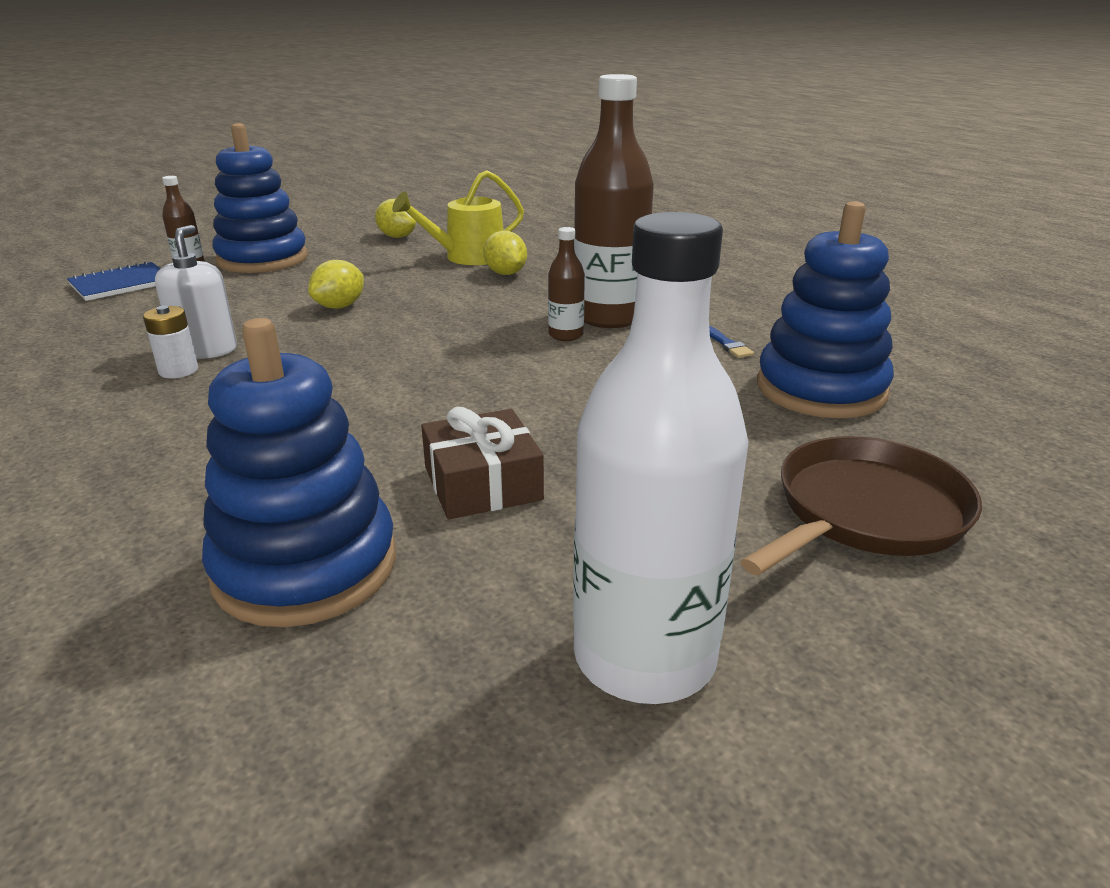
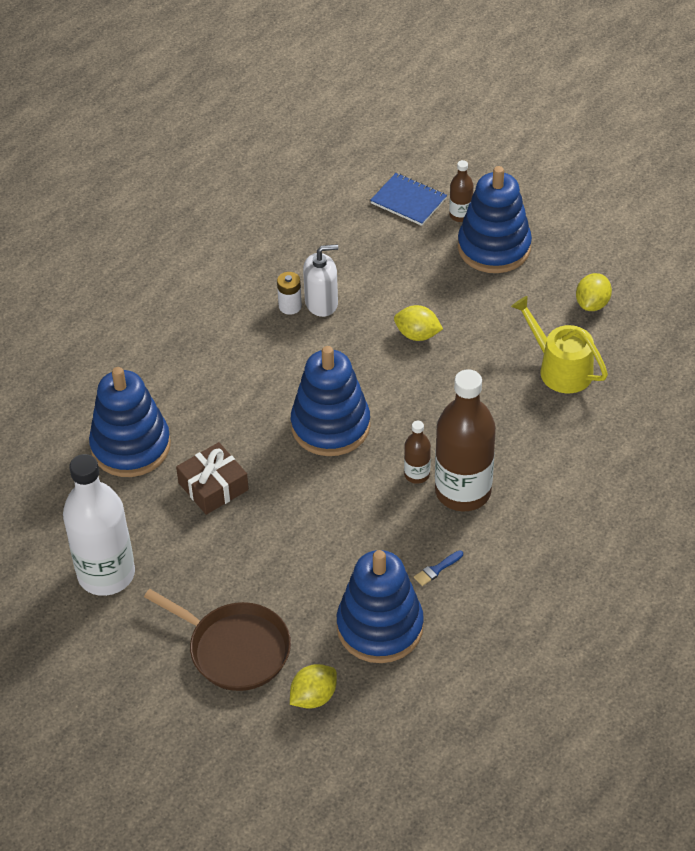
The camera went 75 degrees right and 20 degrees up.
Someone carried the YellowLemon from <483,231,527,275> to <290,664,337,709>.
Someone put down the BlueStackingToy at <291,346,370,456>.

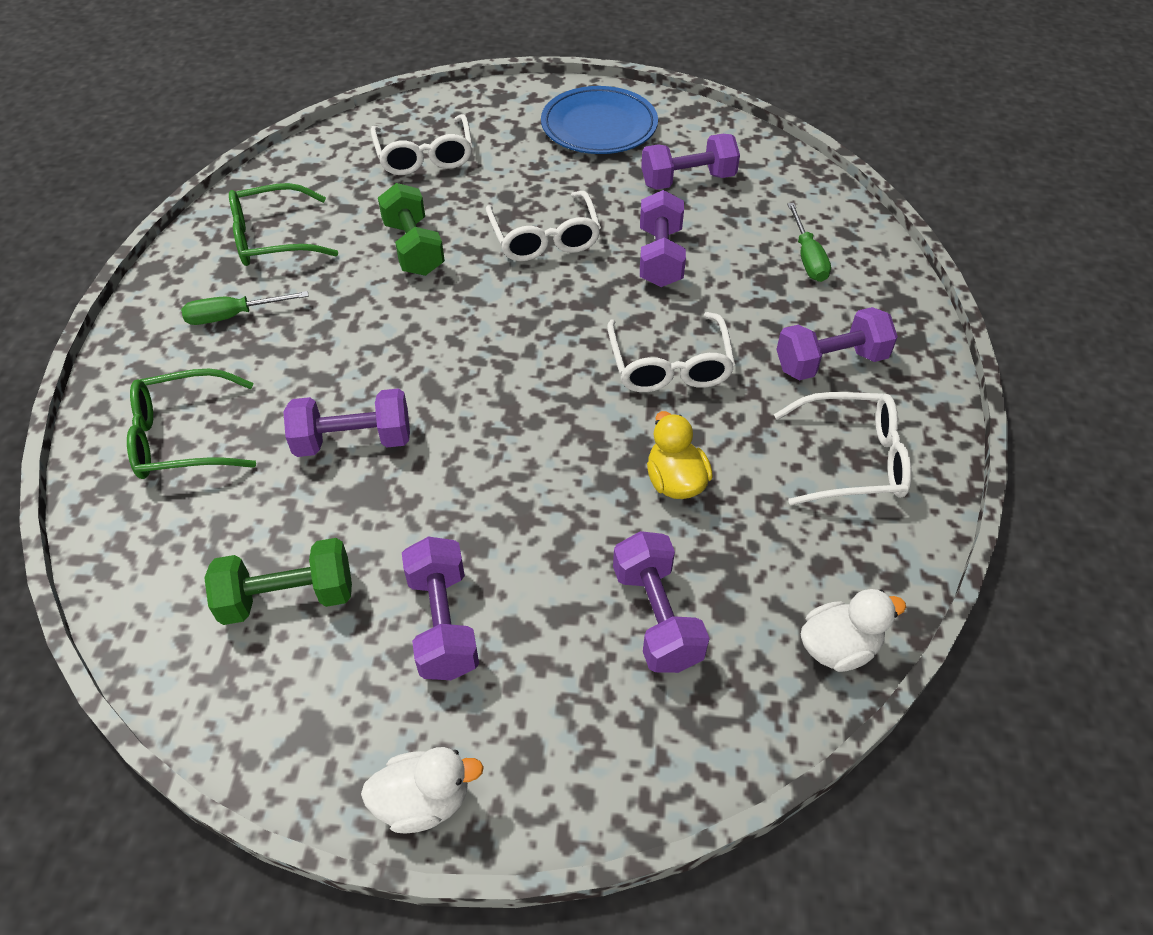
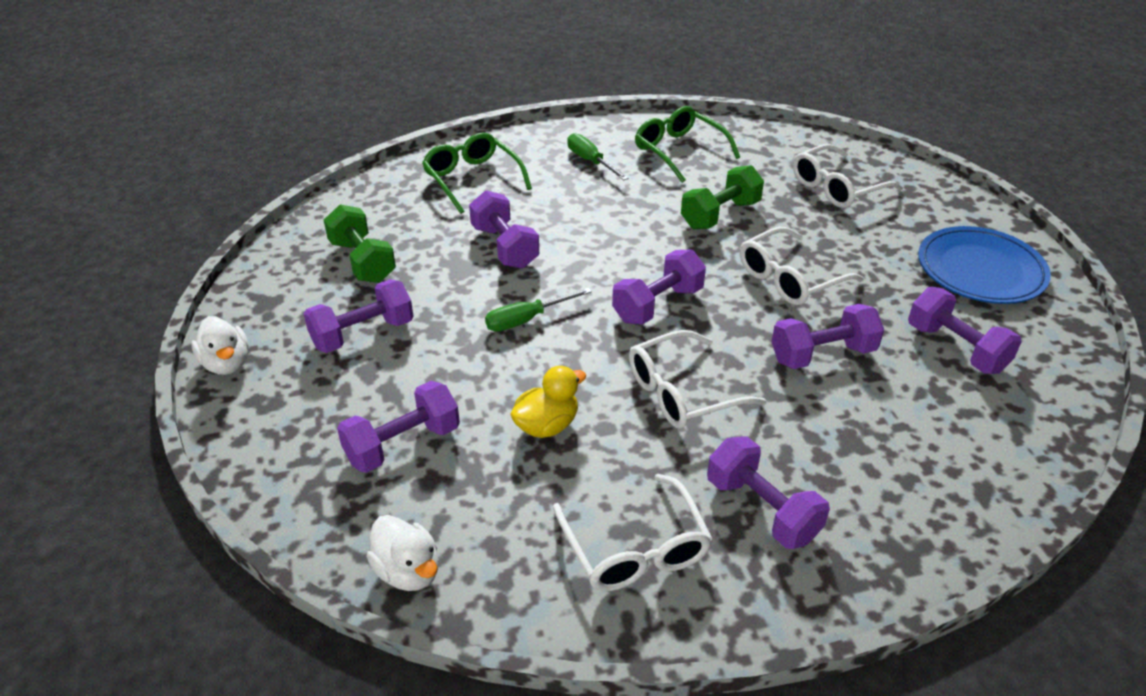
The camera went 70 degrees right and 10 degrees down.
Someone carried the GreenScrewdriver from <787,203,831,282> to <485,288,592,332>.
Someone put down the PurpleDumbbell at <612,250,706,325>.

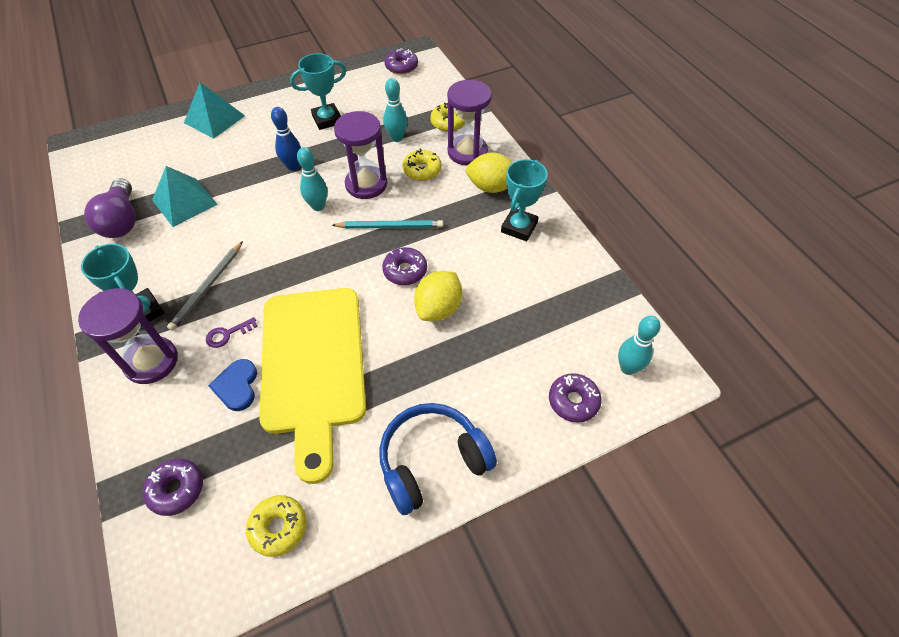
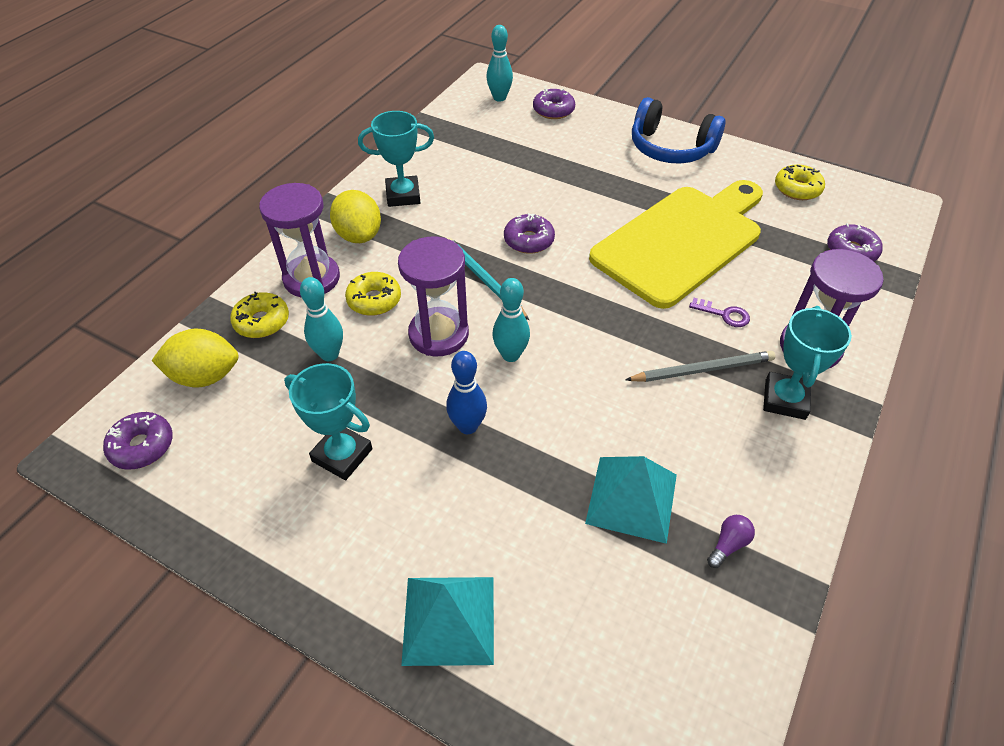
The camera went 125 degrees left and 5 degrees down.
Someone scaled the PurpleLightBulb at <84,178,136,238> by 0.44.
Someone carried the YellowLemon from <414,271,462,321> to <152,329,239,388>.
Someone took away the BlueHeart at <208,359,257,411>.

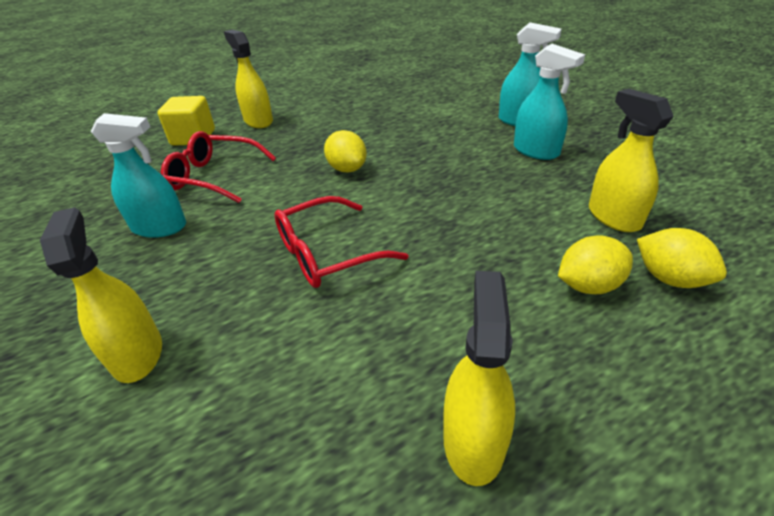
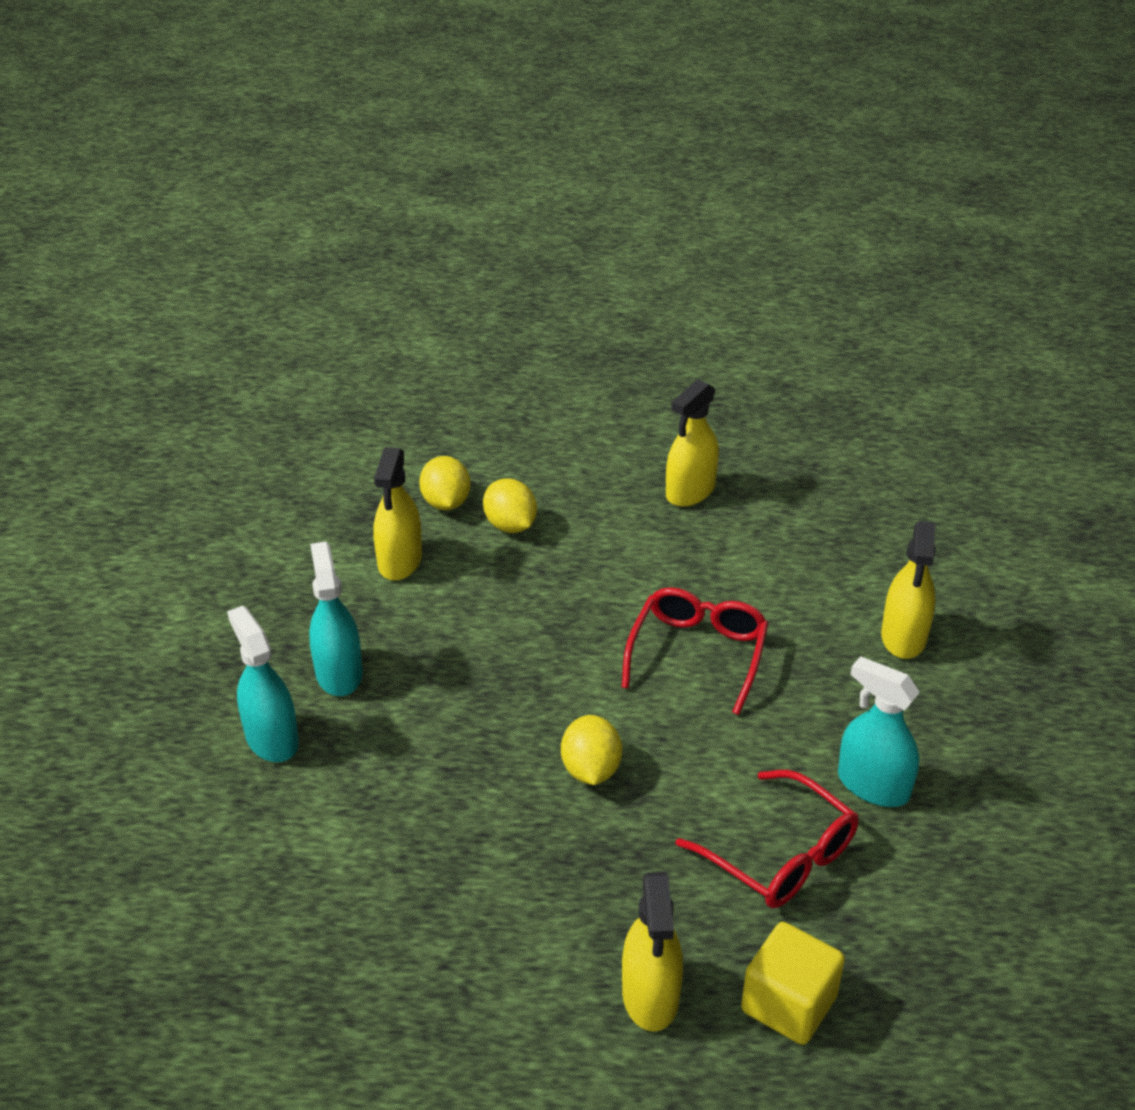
The camera went 150 degrees left and 0 degrees up.
Someone rotated the RedGlasses at <274,196,408,288> by 75 degrees counterclockwise.
Someone rotated the YellowLemon at <558,235,633,294> by 45 degrees clockwise.

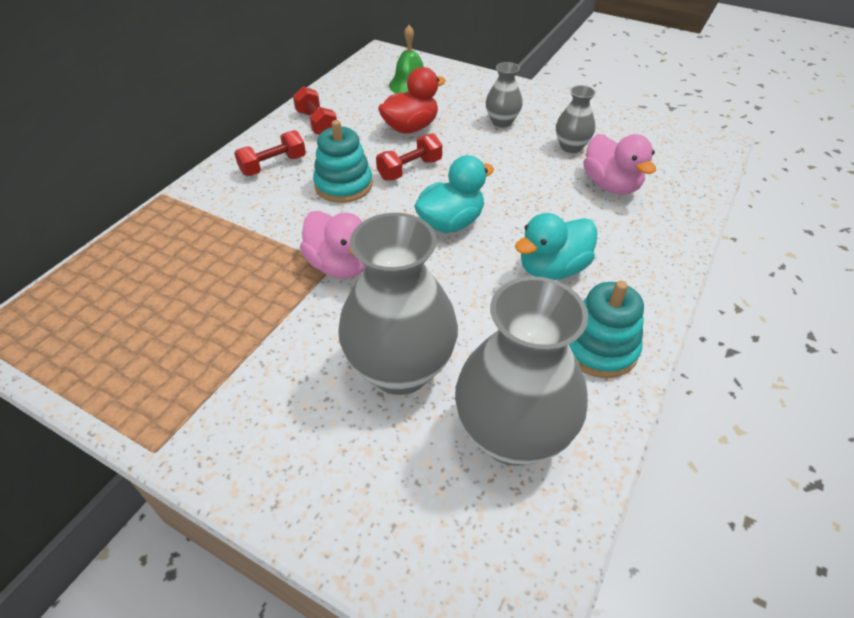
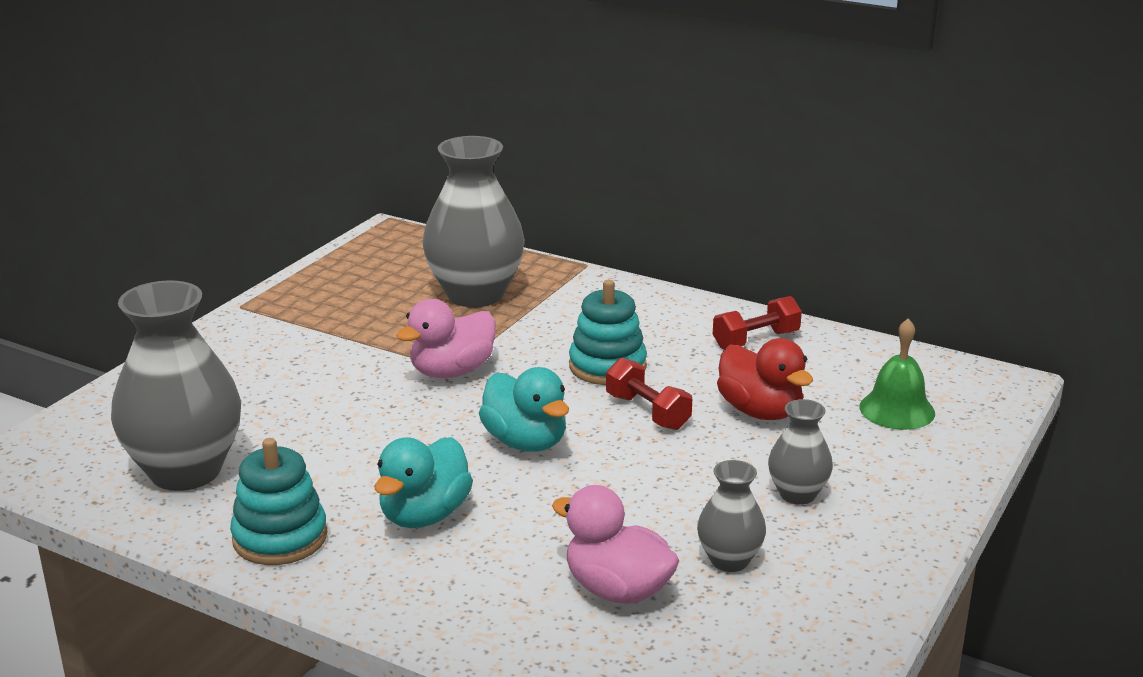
The camera went 90 degrees right and 20 degrees down.
Someone took away the RedDumbbell at <234,130,306,176>.
Someone rotated the PinkDuck at <583,134,656,194> by 60 degrees clockwise.
Someone carried the GreyVase from <338,213,458,395> to <422,136,525,307>.
Someone rotated the TurquoiseDuck at <515,213,597,280> by 120 degrees counterclockwise.

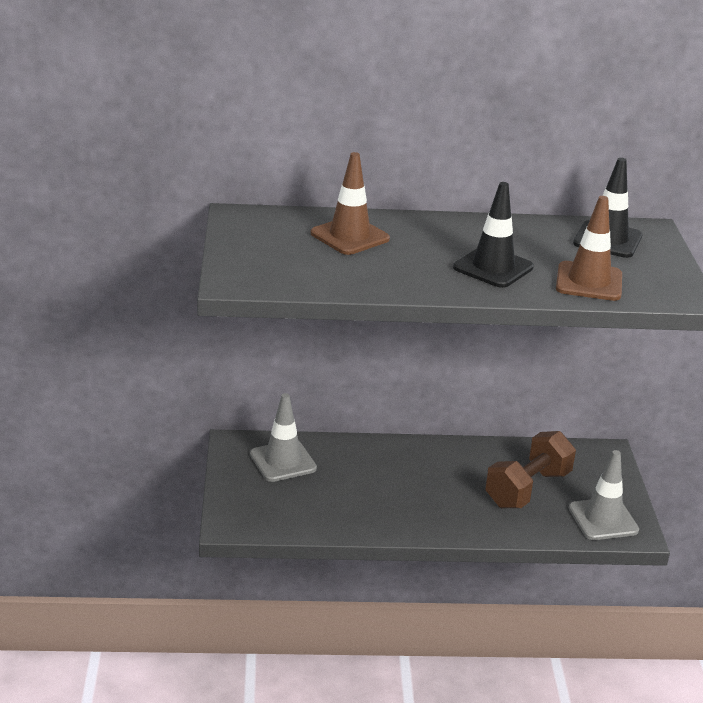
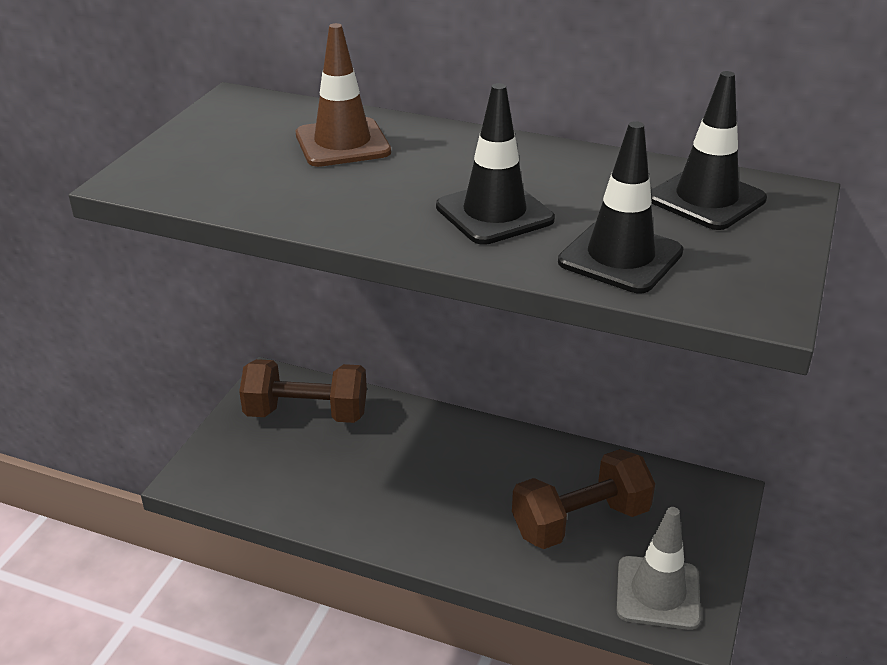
The camera went 25 degrees right and 5 degrees up.
Someone repainted the BrownTrafficCone at <556,196,622,301>, which became the BlackTrafficCone at <558,121,683,293>.
Someone swapped the GreyTrafficCone at <250,393,317,482> for the BrownDumbbell at <239,359,367,423>.

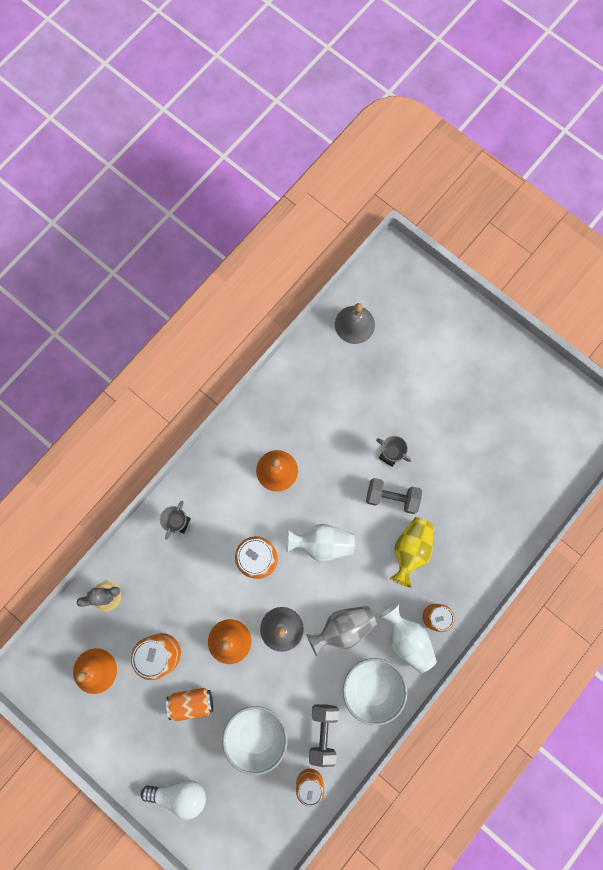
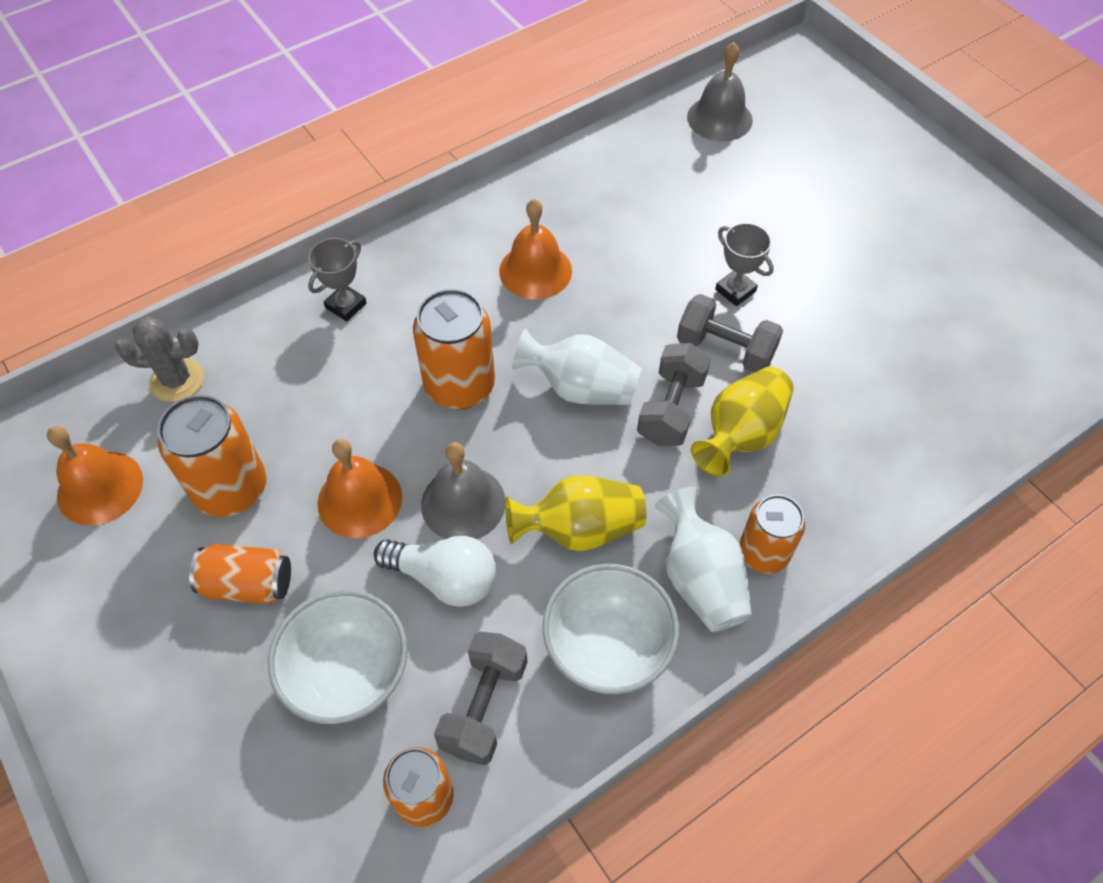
The camera went 15 degrees right and 20 degrees down.
Someone repainted the GreyVase at <306,606,377,656>, which became the YellowVase at <505,475,646,551>.
Someone carried the WhiteLightBulb from <141,780,206,820> to <374,536,496,607>.
Someone put down the GreyDumbbell at <637,343,711,446>.

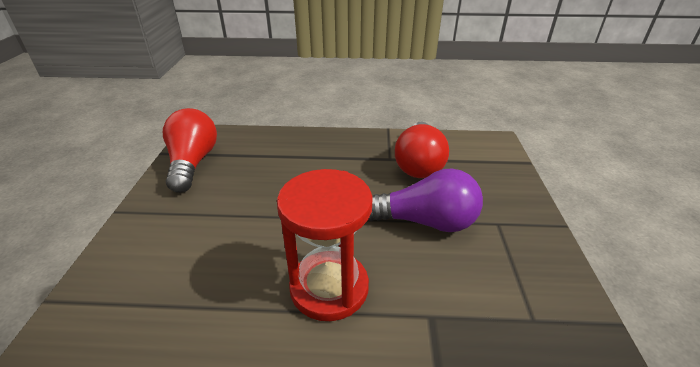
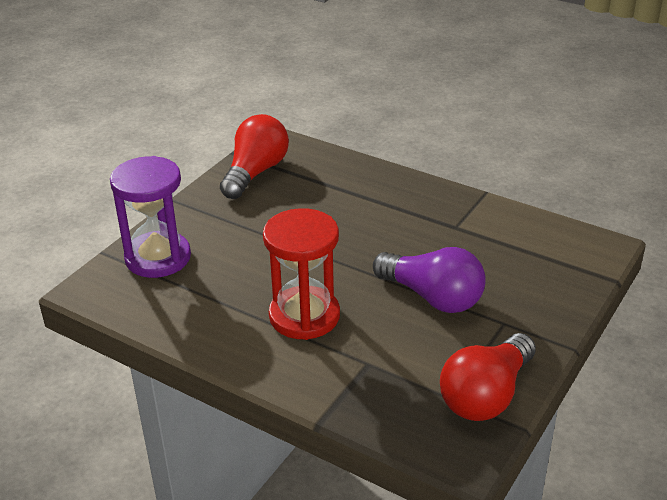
The camera went 30 degrees right and 0 degrees up.
Someone carried the RedLightBulb from <395,122,449,178> to <440,333,536,421>.
Someone put down the PurpleHourglass at <110,156,191,278>.

